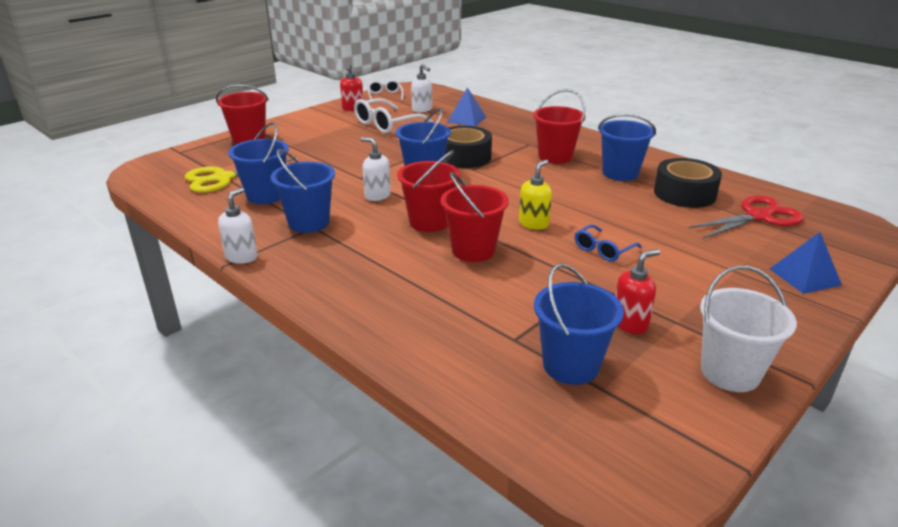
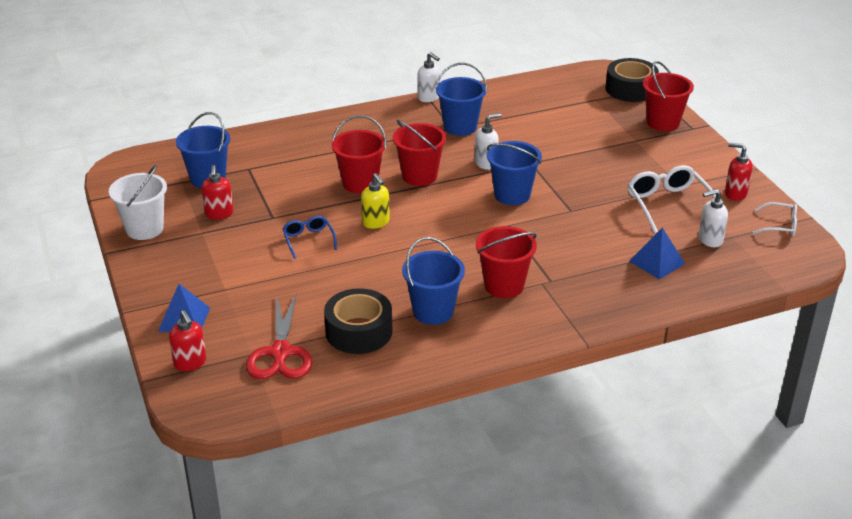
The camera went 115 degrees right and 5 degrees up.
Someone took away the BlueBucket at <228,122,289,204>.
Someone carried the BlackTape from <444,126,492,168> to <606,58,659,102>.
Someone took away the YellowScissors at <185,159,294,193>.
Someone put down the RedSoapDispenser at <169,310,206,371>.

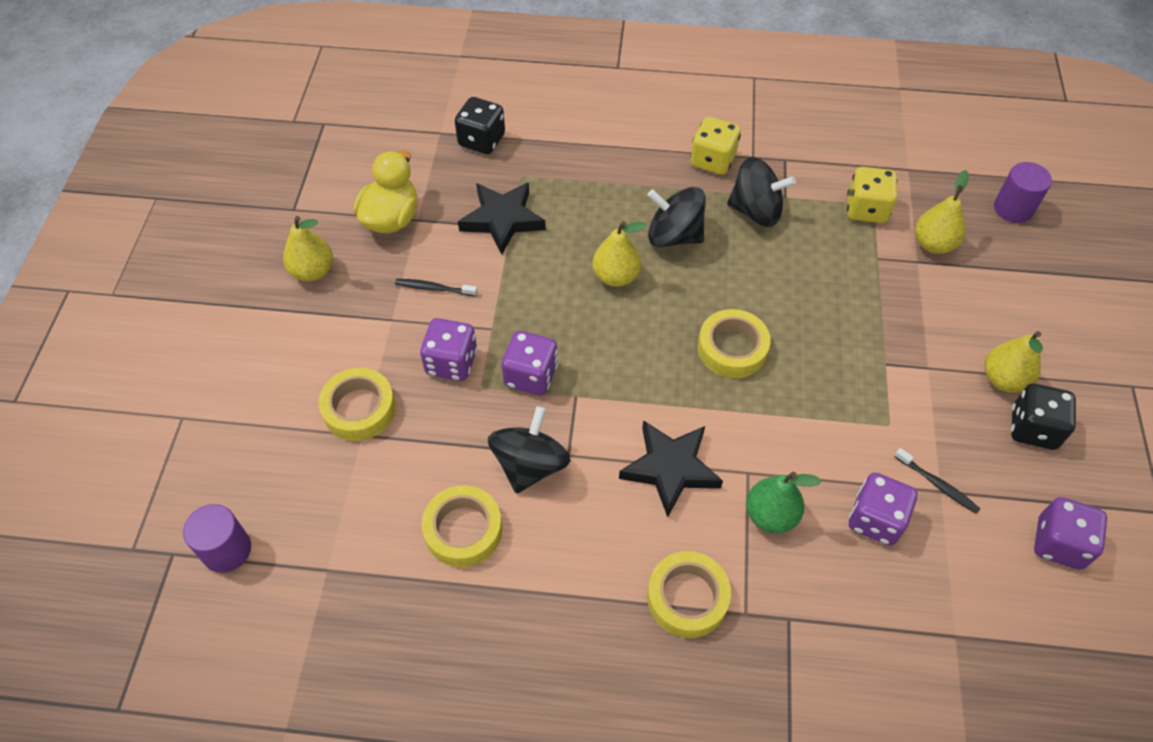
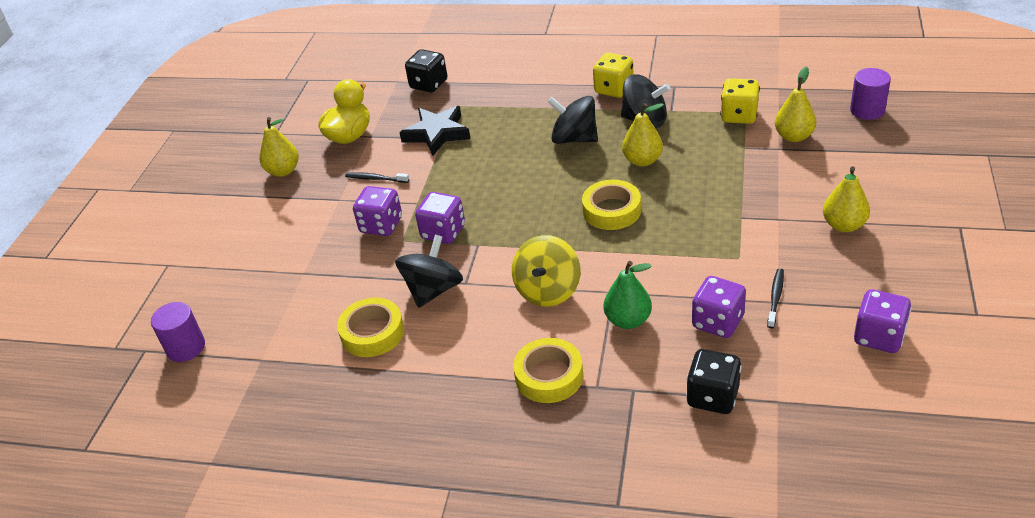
The camera went 10 degrees right and 15 degrees down.
Someone carried the YellowPear from <592,221,647,287> to <622,103,664,167>.
Someone took away the YellowTape at <319,368,396,441>.
Someone carried the BlackDice from <1011,384,1076,450> to <686,349,742,414>.
Someone swapped the BlackStar at <619,420,723,517> for the YellowSpinningTop at <512,235,581,307>.
Someone rotated the BlackToothbrush at <894,448,980,514> by 120 degrees counterclockwise.

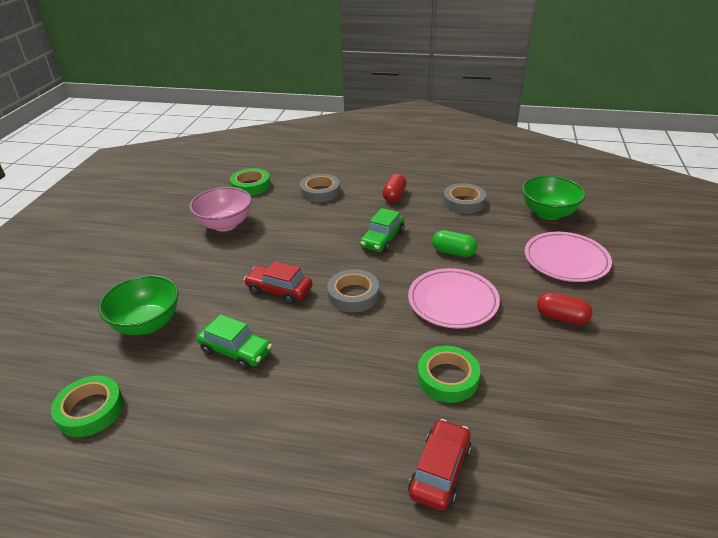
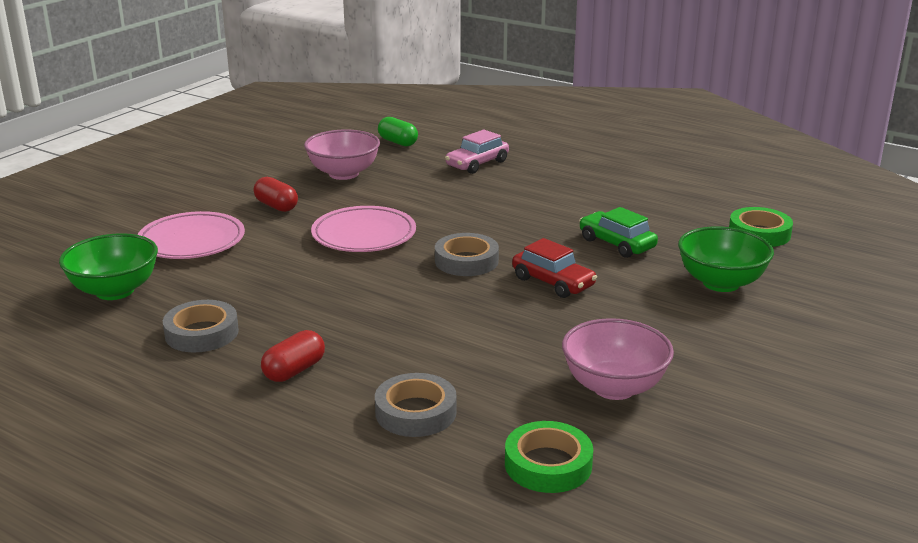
The camera went 160 degrees left and 10 degrees down.
Someone took away the GreenCar at <360,208,404,253>.
Someone carried the GreenCapsule from <432,230,477,257> to <378,117,418,146>.
Someone took away the GreenTape at <417,346,480,403>.
Someone repainted the RedCar at <408,419,471,511>, which became the PinkCar at <445,129,509,174>.
Someone put down the PinkBowl at <304,130,380,180>.

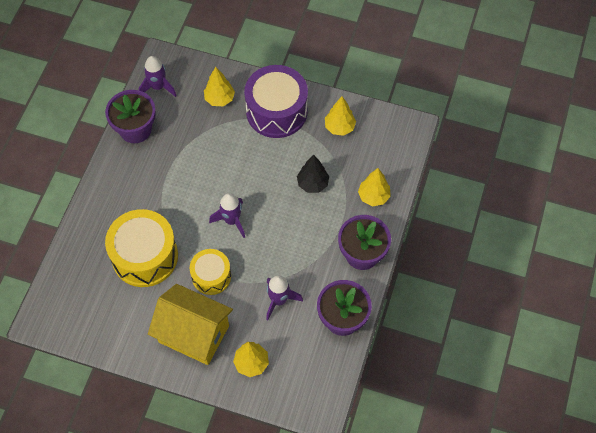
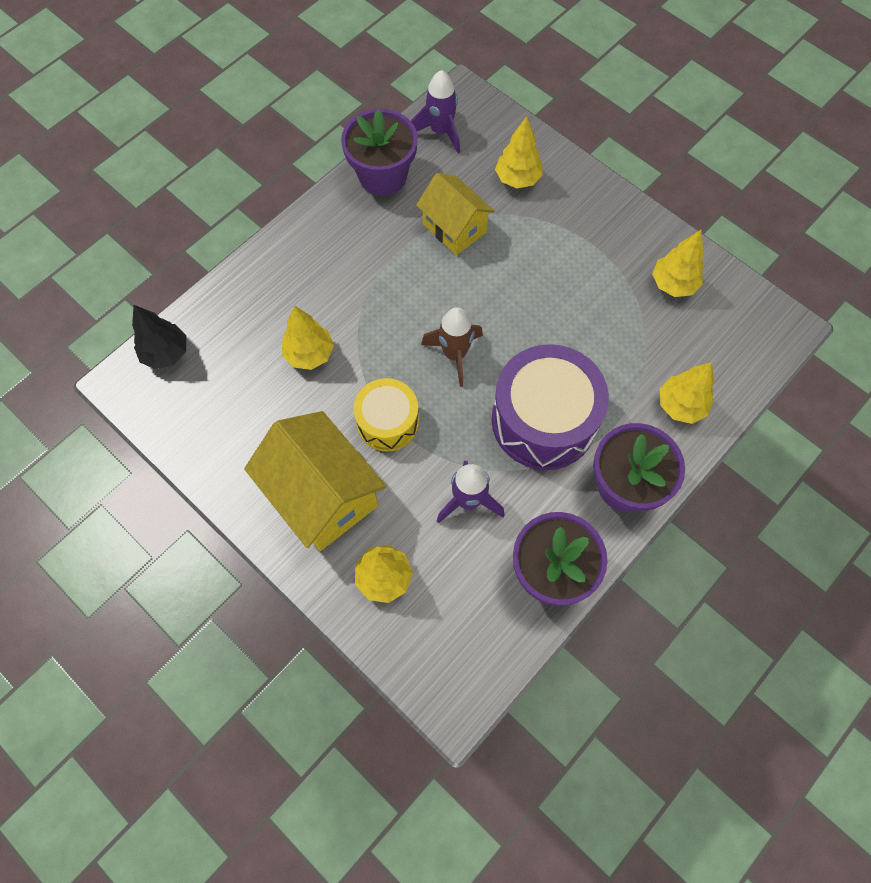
The camera went 25 degrees right and 5 degrees up.
Someone carried the PurpleDrum from <244,65,308,138> to <492,344,609,470>.
Someone carried the BlackTree from <297,155,329,193> to <132,305,186,369>.
Someone repainted the PurpleRocket at <209,193,245,238>, which became the BrownRocket at <421,307,483,387>.
Someone swapped the YellowDrum at <105,209,178,287> for the YellowTree at <282,306,334,370>.
Someone put down the YellowHouse at <416,173,495,255>.

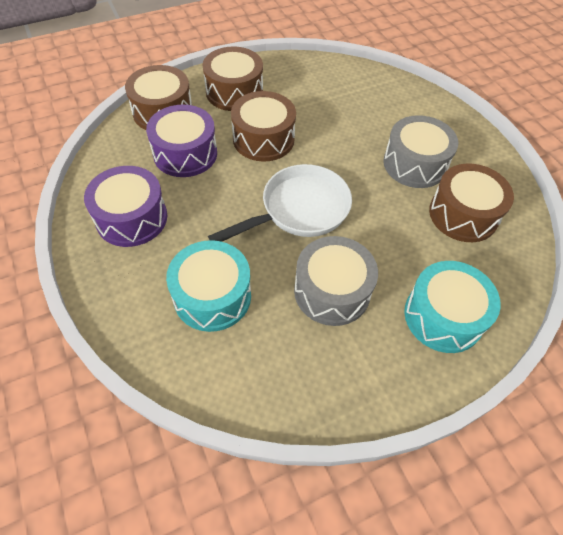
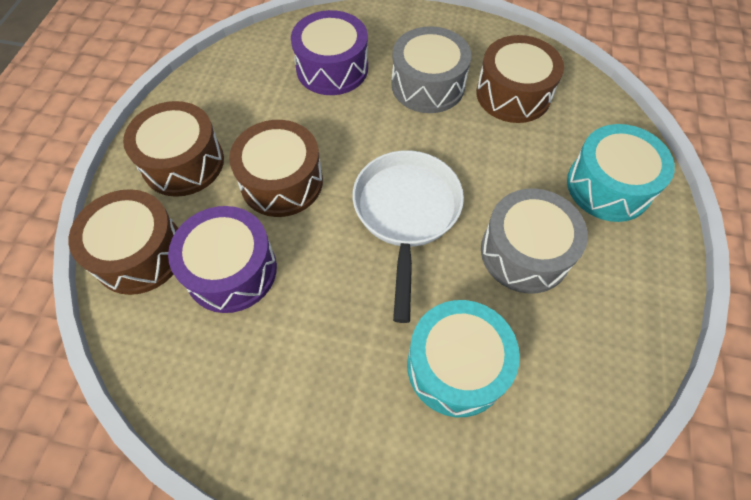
The camera went 50 degrees left and 5 degrees up.
Someone carried the PurpleDrum from <84,166,167,247> to <291,10,368,95>.

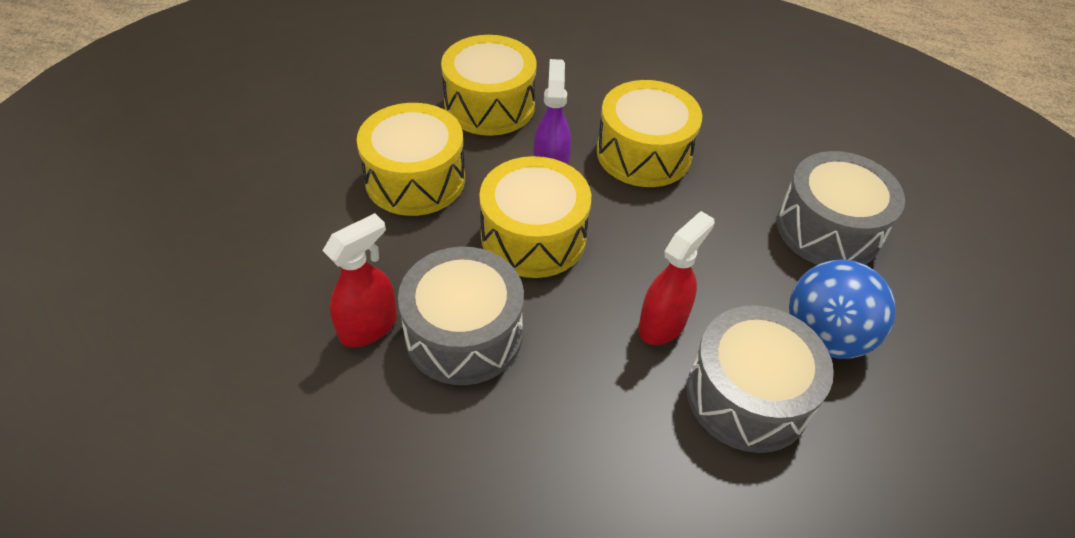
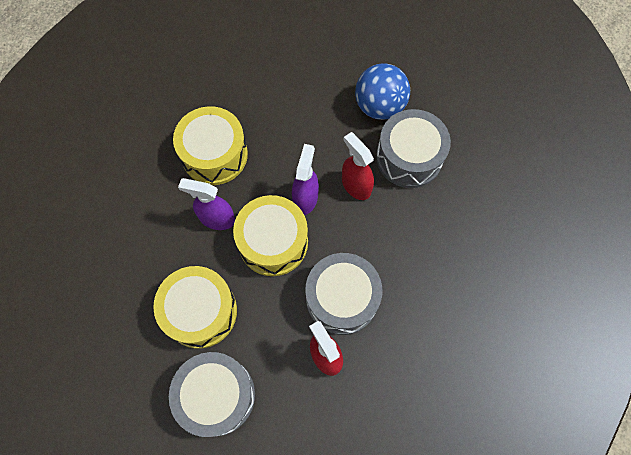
The camera went 75 degrees left and 20 degrees up.
Someone took away the YellowDrum at <441,35,537,136>.
Someone carried the GreyDrum from <777,151,905,265> to <169,352,255,437>.
Someone put down the PurpleSprayBottle at <292,144,319,215>.

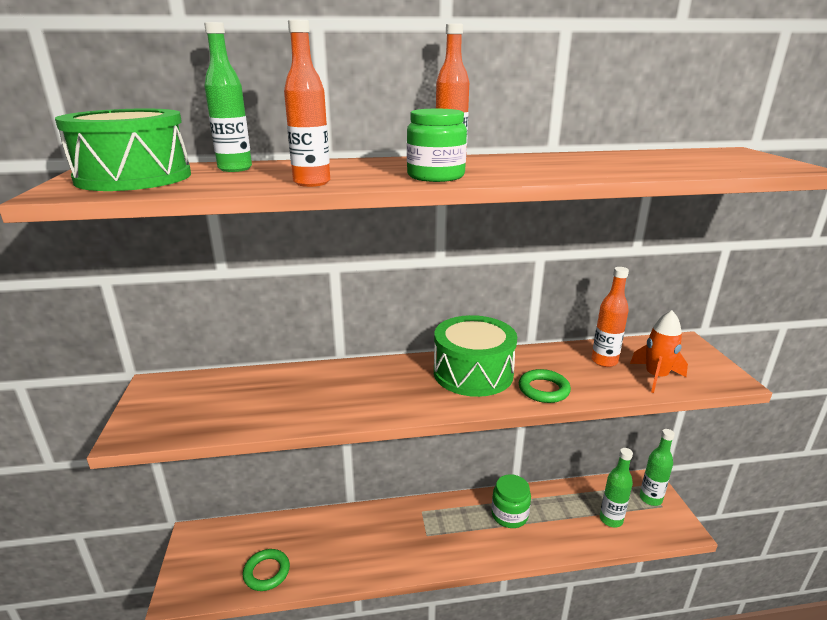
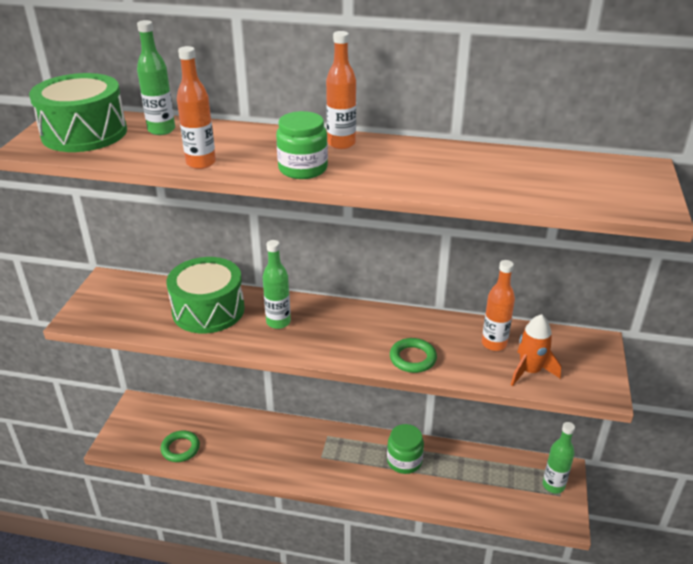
The camera went 20 degrees right and 10 degrees up.
Someone carried the GreenDrum from <434,315,517,397> to <166,257,245,333>.
Someone carried the GreenBottle from <600,448,633,528> to <263,240,291,329>.

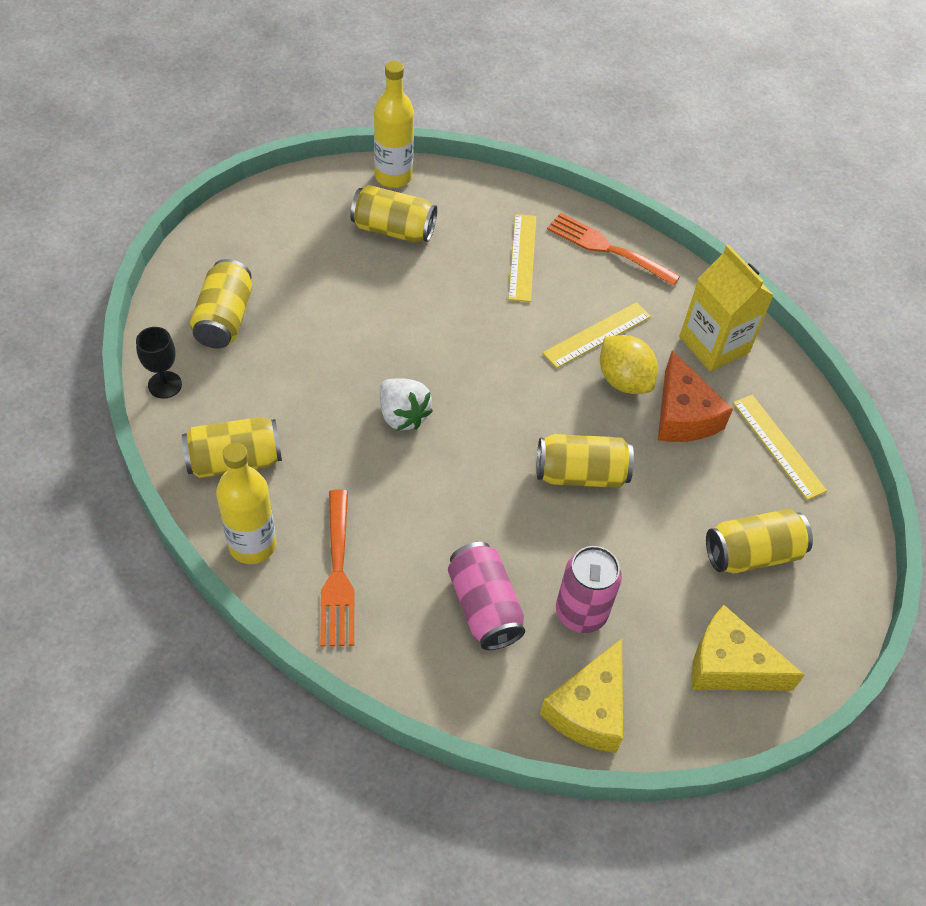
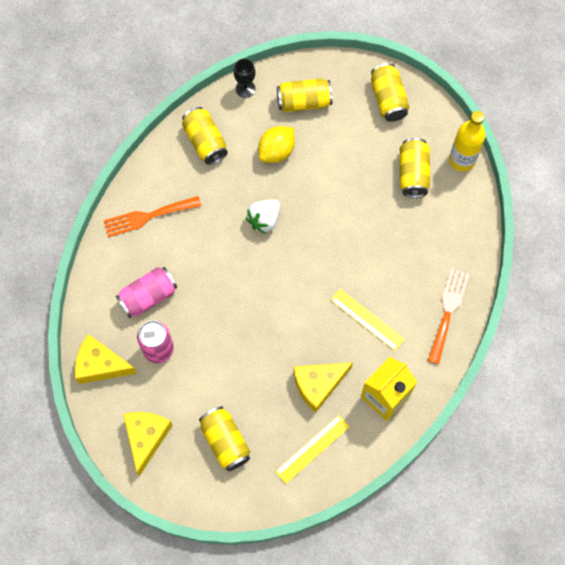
The camera went 80 degrees right and 15 degrees up.
Someone took away the YellowRuler at <508,214,536,302>.
Someone carried the YellowLemon from <600,335,658,394> to <258,126,295,163>.
Someone repainted the OrangeCheese at <658,351,733,442>, which became the YellowCheese at <294,362,353,413>.
Someone carried the YellowCan from <537,434,634,488> to <371,63,409,122>.
Someone took away the YellowBottle at <216,442,276,564>.

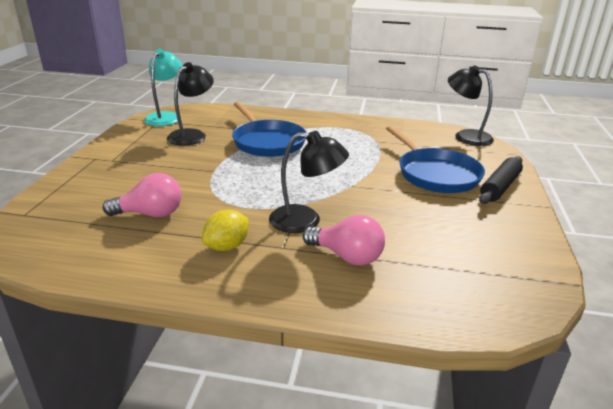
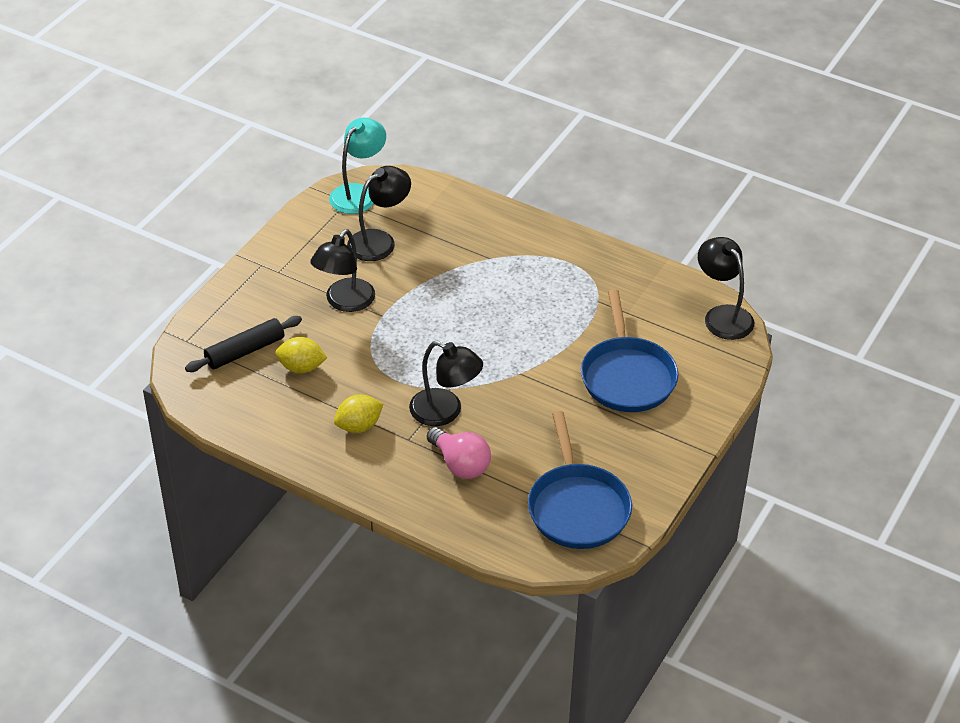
The camera went 20 degrees right and 15 degrees up.
Someone carried the BluePan from <232,102,307,157> to <528,411,632,549>.
Someone carried the BlackRollingPin from <479,156,523,204> to <185,316,302,372>.
Someone swapped the PinkLightBulb at <103,173,181,217> for the YellowLemon at <275,337,327,373>.
Someone put down the BlackLamp at <310,229,375,312>.

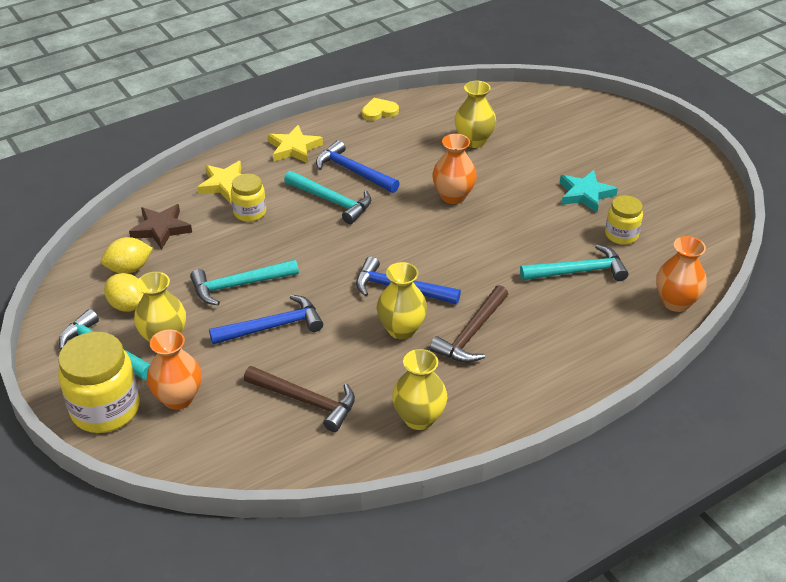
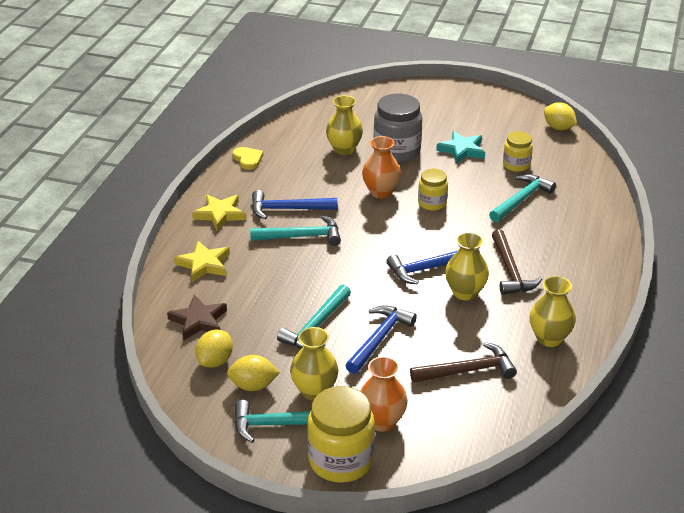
The camera went 40 degrees left and 5 degrees down.
Someone rotated the YellowHeart at <362,98,399,121> by 120 degrees clockwise.
Someone carried the YellowJar from <231,174,266,222> to <418,169,448,211>.
Someone took away the OrangeVase at <656,236,707,312>.
Someone put down the GreyJar at <374,94,422,163>.
Someone put down the YellowLemon at <544,102,577,130>.

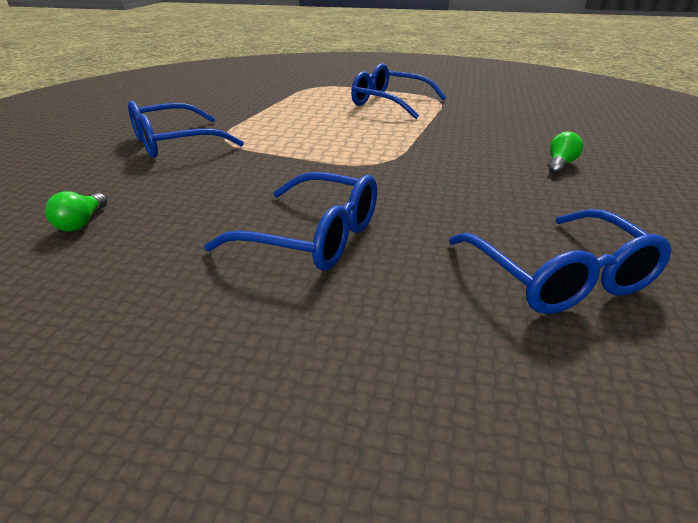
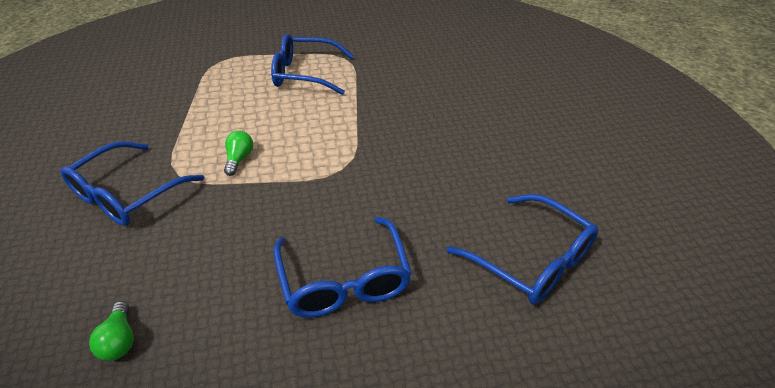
The camera went 25 degrees left and 10 degrees up.
Someone carried the GreenLightBulb from <549,131,583,174> to <224,131,253,176>.
Someone rotated the BlueGlasses at <204,172,377,271> by 75 degrees clockwise.

